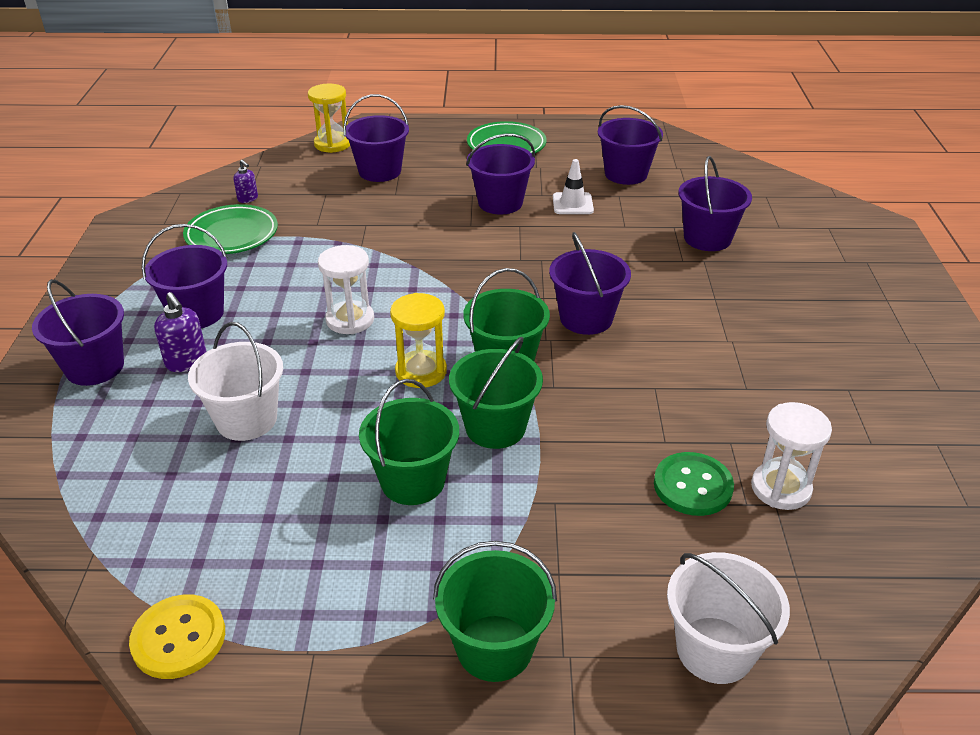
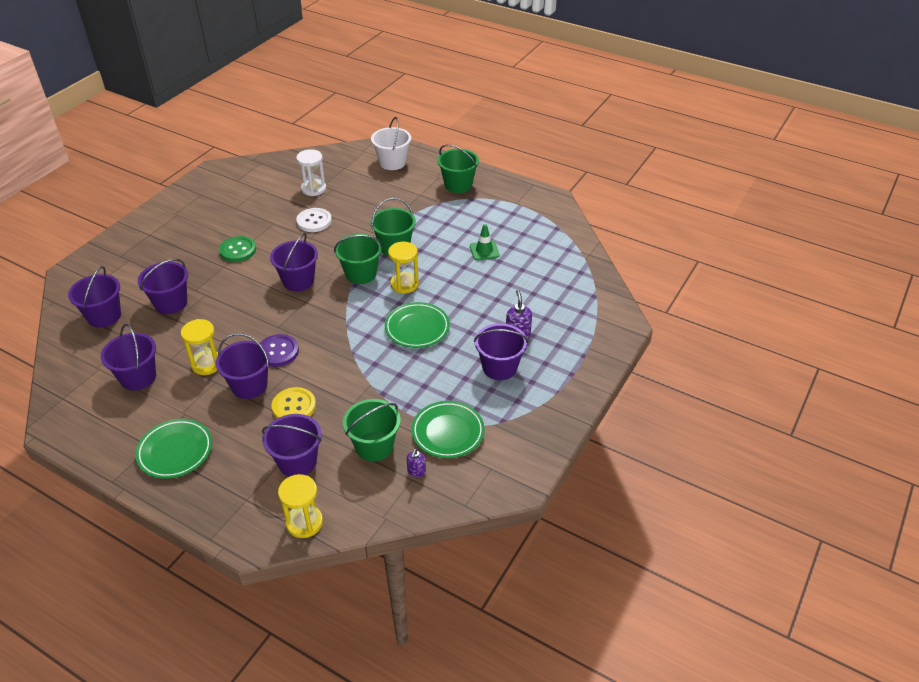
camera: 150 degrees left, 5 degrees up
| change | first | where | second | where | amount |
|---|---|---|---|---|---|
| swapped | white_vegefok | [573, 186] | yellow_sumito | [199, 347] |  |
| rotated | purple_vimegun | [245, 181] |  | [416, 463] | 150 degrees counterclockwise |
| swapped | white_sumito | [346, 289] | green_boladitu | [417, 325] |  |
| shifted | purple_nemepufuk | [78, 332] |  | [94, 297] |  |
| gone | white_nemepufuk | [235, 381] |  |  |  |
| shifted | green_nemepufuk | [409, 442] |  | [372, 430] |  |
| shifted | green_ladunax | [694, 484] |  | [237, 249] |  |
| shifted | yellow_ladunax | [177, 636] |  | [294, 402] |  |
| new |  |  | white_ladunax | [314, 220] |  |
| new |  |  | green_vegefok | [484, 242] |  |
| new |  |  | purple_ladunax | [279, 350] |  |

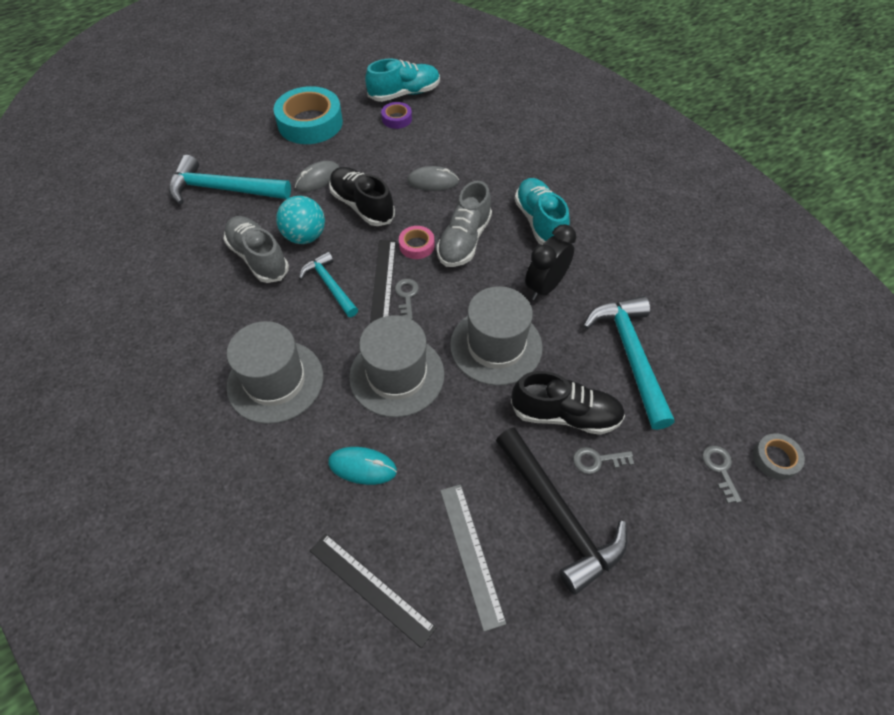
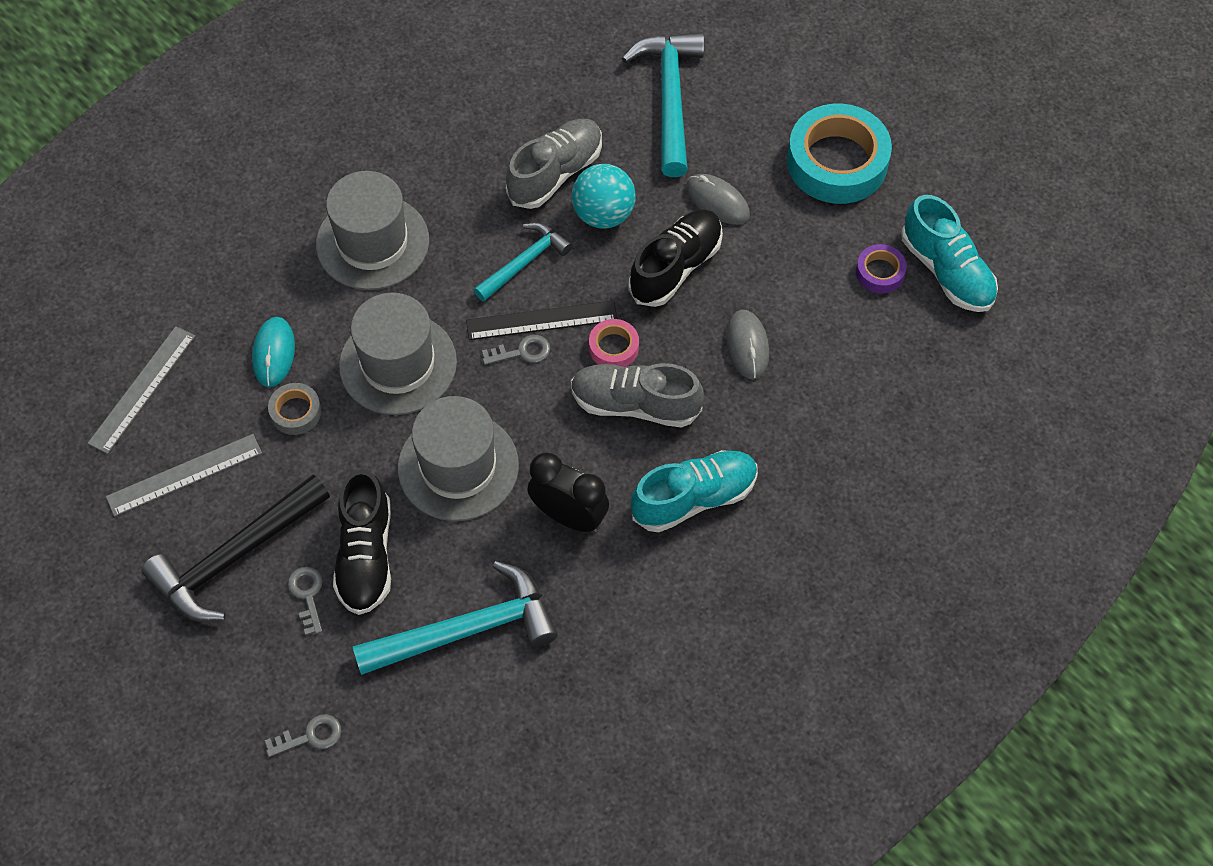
camera: 80 degrees right, 5 degrees up
| change | first | where | second | where | amount |
|---|---|---|---|---|---|
| shifted | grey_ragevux | [779, 456] |  | [294, 409] |  |
| repainted | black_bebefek | [373, 590] | grey_bebefek | [141, 390] |  |

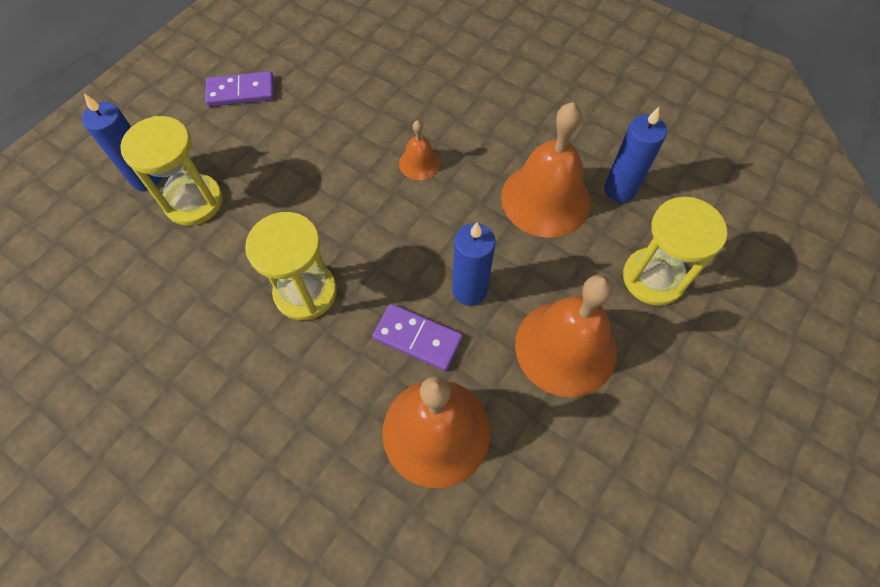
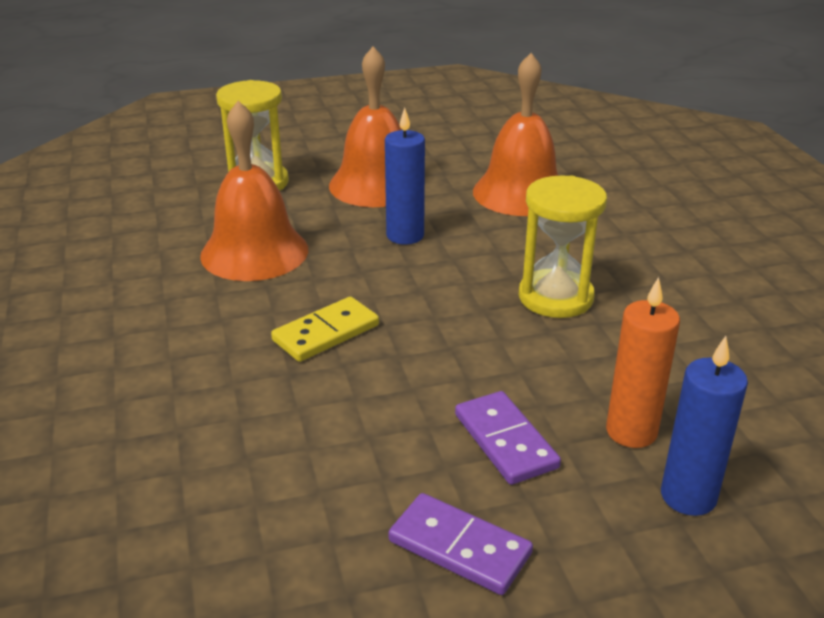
camera: 140 degrees left, 30 degrees down
| change | first | where | second | where | amount |
|---|---|---|---|---|---|
| gone | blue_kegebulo | [635, 155] |  |  |  |
| swapped | yellow_sumito | [171, 171] | orange_kegebulo | [643, 362] |  |
| swapped | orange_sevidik | [419, 150] | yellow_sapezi | [325, 329] |  |
| shifted | purple_sapezi | [417, 337] |  | [508, 438] |  |

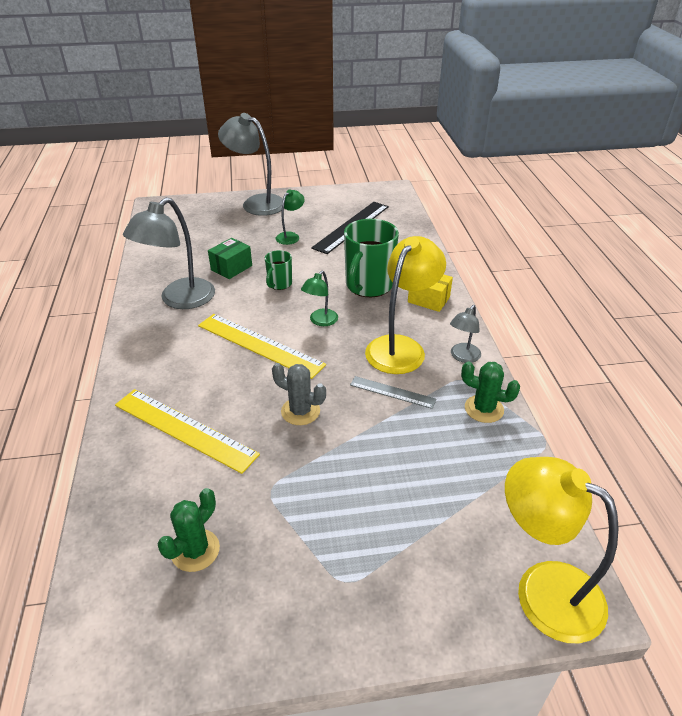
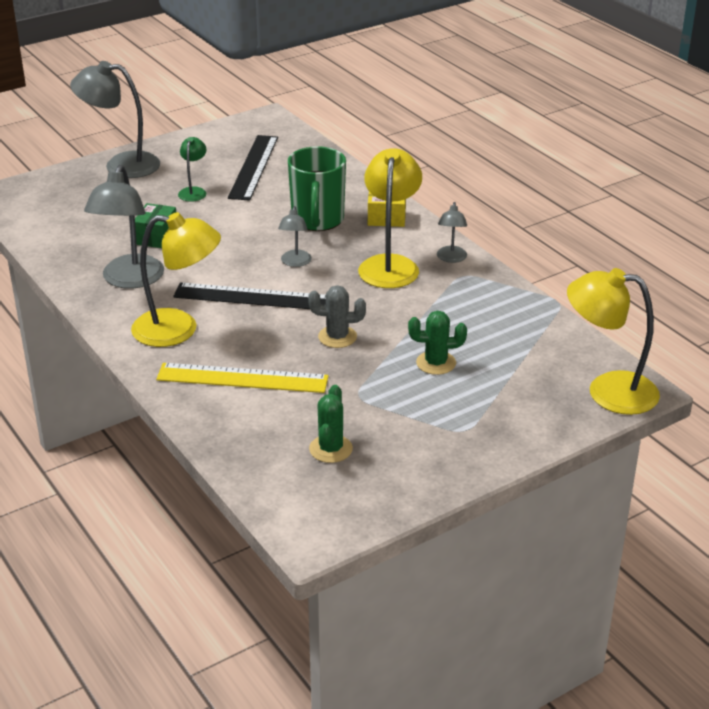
camera: 25 degrees left, 5 degrees down
| change | first | where | second | where | amount |
|---|---|---|---|---|---|
| gone | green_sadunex | [278, 270] |  |  |  |
| repainted | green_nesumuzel | [319, 298] | grey_nesumuzel | [295, 236] |  |
| repainted | yellow_bebefek | [262, 346] | black_bebefek | [249, 296] |  |
| shifted | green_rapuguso | [490, 392] |  | [437, 343] |  |
| gone | grey_bebefek | [393, 392] |  |  |  |
| new |  |  | yellow_nesumuzel | [176, 279] |  |

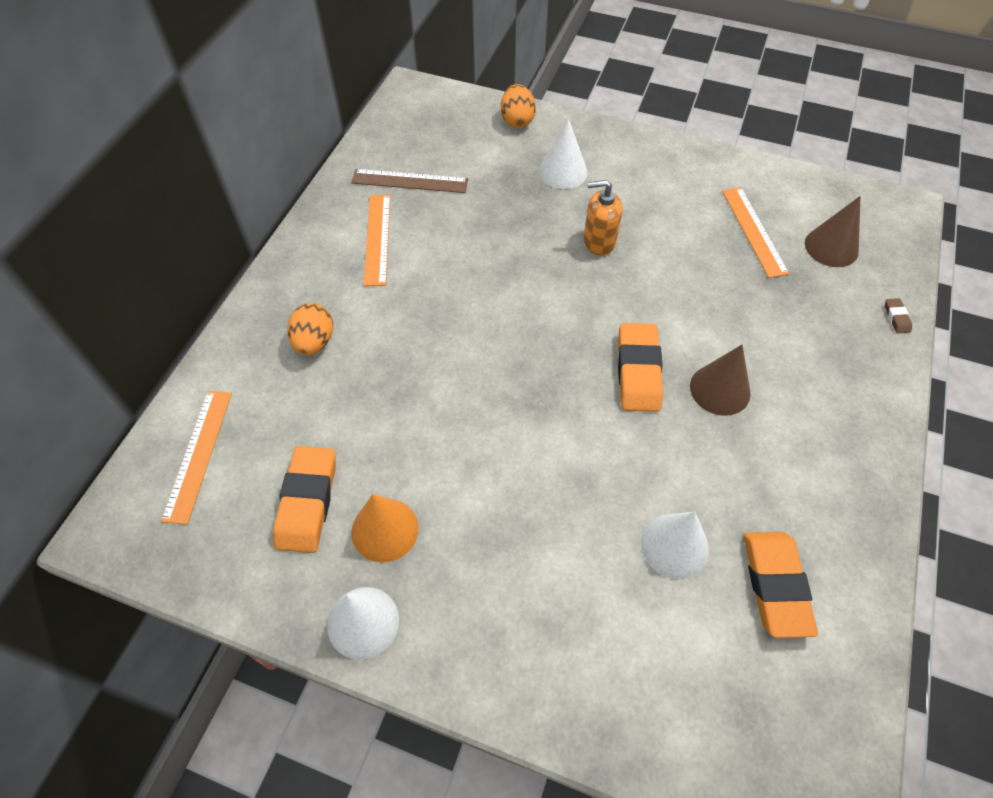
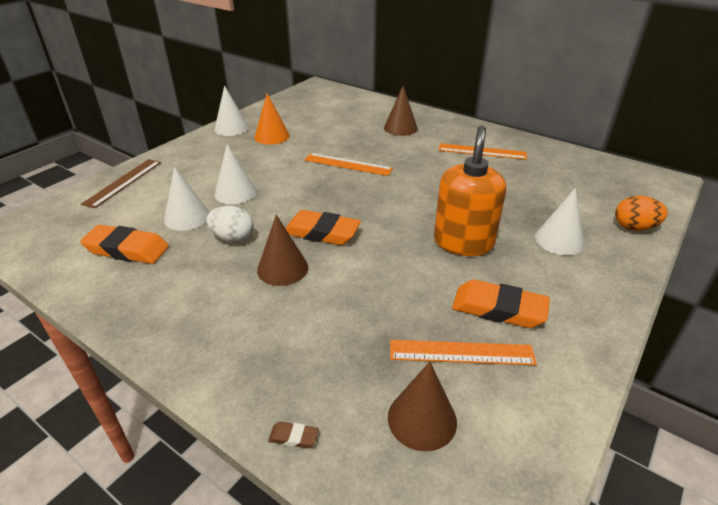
camera: 105 degrees right, 20 degrees down
| change | first | where | second | where | amount |
|---|---|---|---|---|---|
| shifted | brown_bebefek | [409, 181] |  | [121, 183] |  |
| scaled | orange_vimegun | [603, 218] |  | [470, 190] | x1.62 |
| swapped | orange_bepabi | [310, 329] | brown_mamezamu | [401, 111] |  |
| shifted | orange_bebefek | [196, 458] |  | [348, 164] |  |
| shifted | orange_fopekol | [304, 499] |  | [501, 304] |  |
| new |  |  | white_mamezamu | [235, 174] |  |
| new |  |  | white_bepabi | [230, 224] |  |

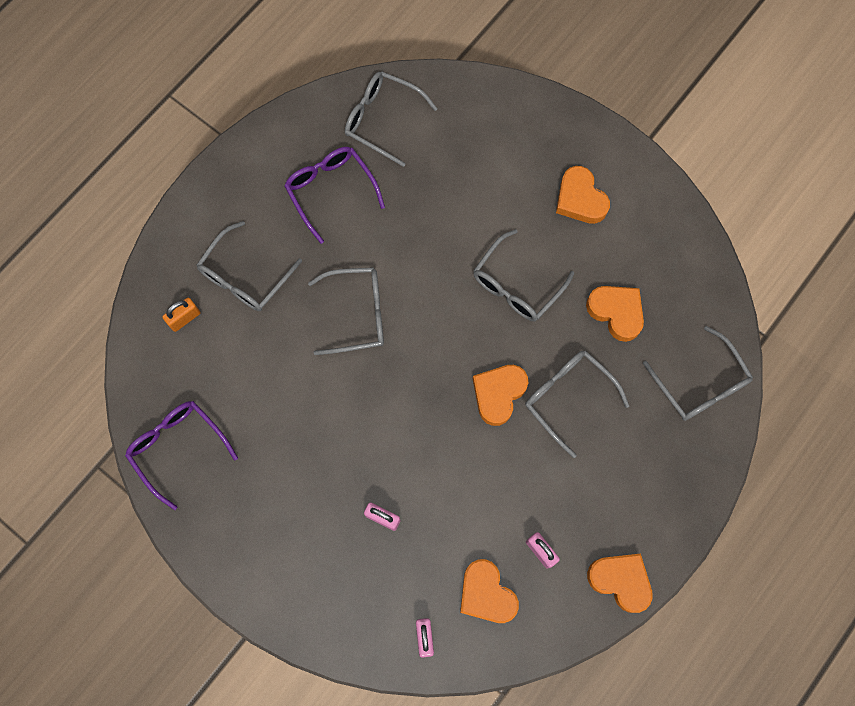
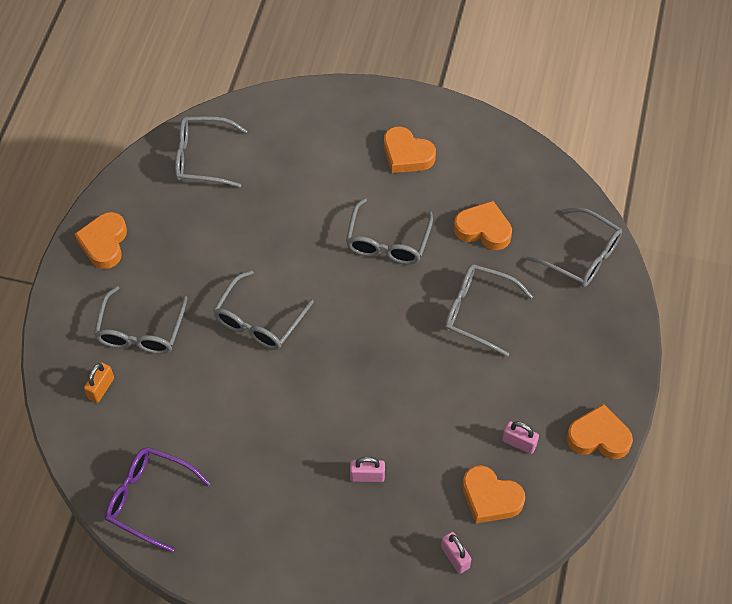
camera: 25 degrees left, 15 degrees down
| change | first | where | second | where | amount |
|---|---|---|---|---|---|
| gone | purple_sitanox | [334, 195] |  |  |  |
| rotated | grey_sitanox | [346, 311] |  | [263, 310] | 150 degrees clockwise |
| shifted | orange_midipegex | [501, 395] |  | [101, 240] |  |

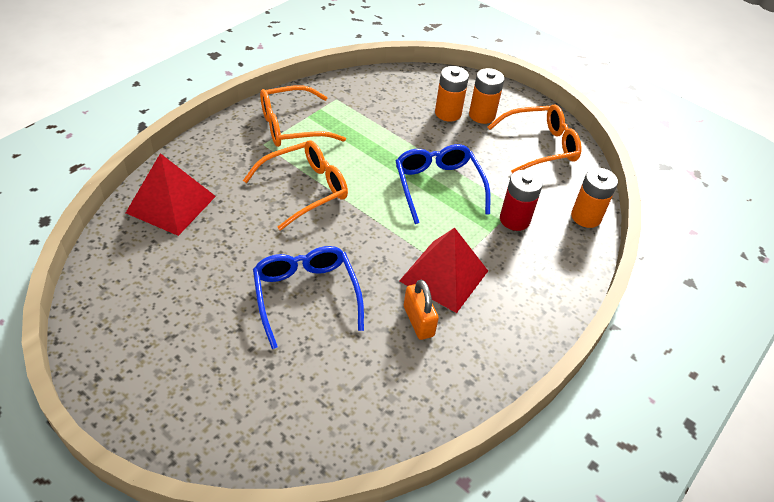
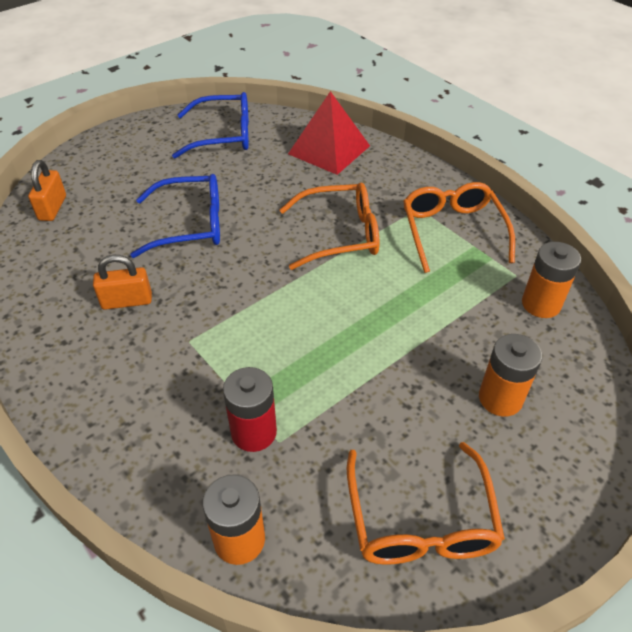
camera: 105 degrees right, 0 degrees up
| change | first | where | second | where | amount |
|---|---|---|---|---|---|
| shifted | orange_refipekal | [487, 96] |  | [551, 280] |  |
| rotated | orange_sitanox | [295, 185] |  | [329, 226] | 75 degrees counterclockwise |
| shifted | blue_sitanox | [443, 184] |  | [210, 125] |  |
| gone | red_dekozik | [443, 270] |  |  |  |
| new |  |  | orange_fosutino | [47, 190] |  |

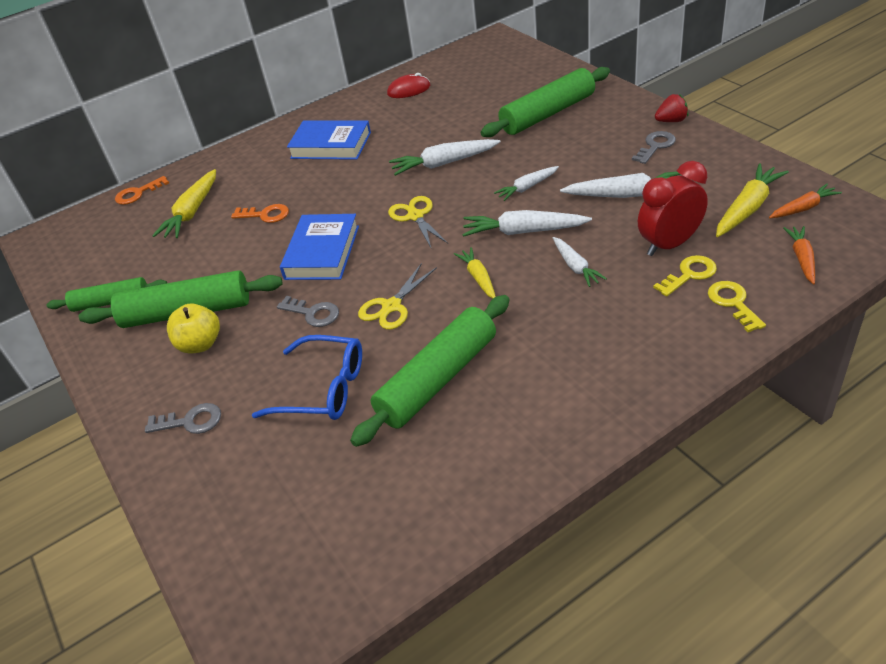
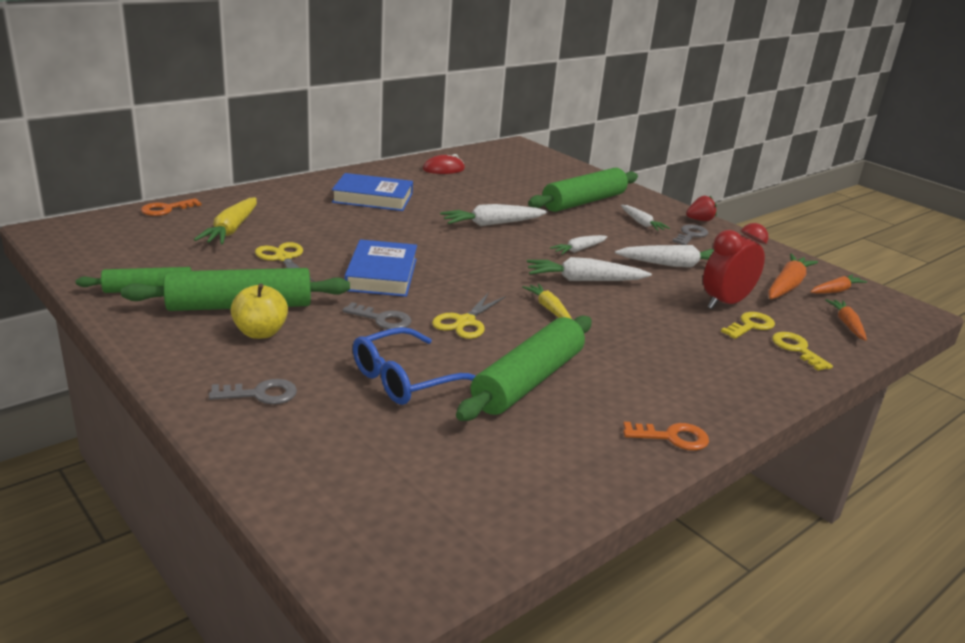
camera: 15 degrees left, 15 degrees down
| change | first | where | second | where | amount |
|---|---|---|---|---|---|
| repainted | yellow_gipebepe | [752, 200] | orange_gipebepe | [793, 276] |  |
| shifted | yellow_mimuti | [418, 222] |  | [285, 262] |  |
| shifted | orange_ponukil | [260, 213] |  | [666, 436] |  |
| shifted | white_gipebepe | [580, 262] |  | [645, 218] |  |
| rotated | blue_sitanox | [307, 377] |  | [414, 366] | 135 degrees clockwise |

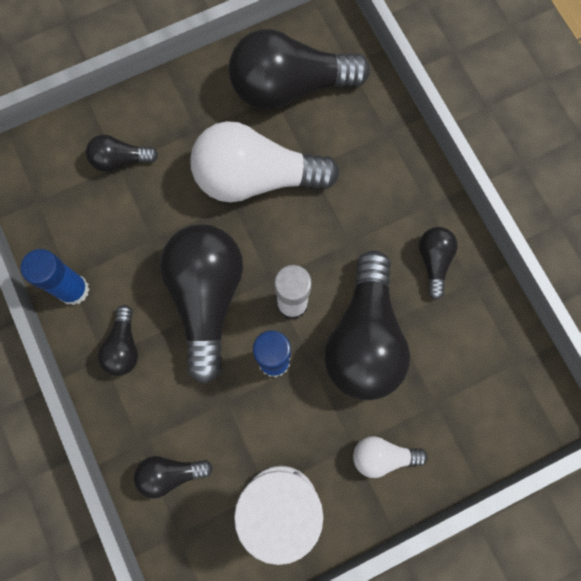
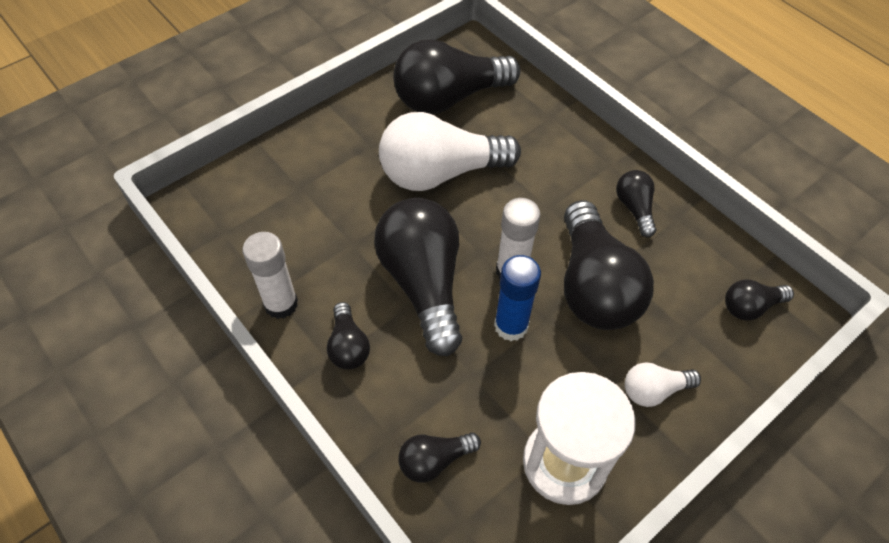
camera: 15 degrees left, 20 degrees down
| change | first | where | second | where | amount |
|---|---|---|---|---|---|
| shifted | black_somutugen | [122, 153] |  | [759, 299] |  |
| repainted | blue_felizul | [55, 277] | white_felizul | [270, 275] |  |

